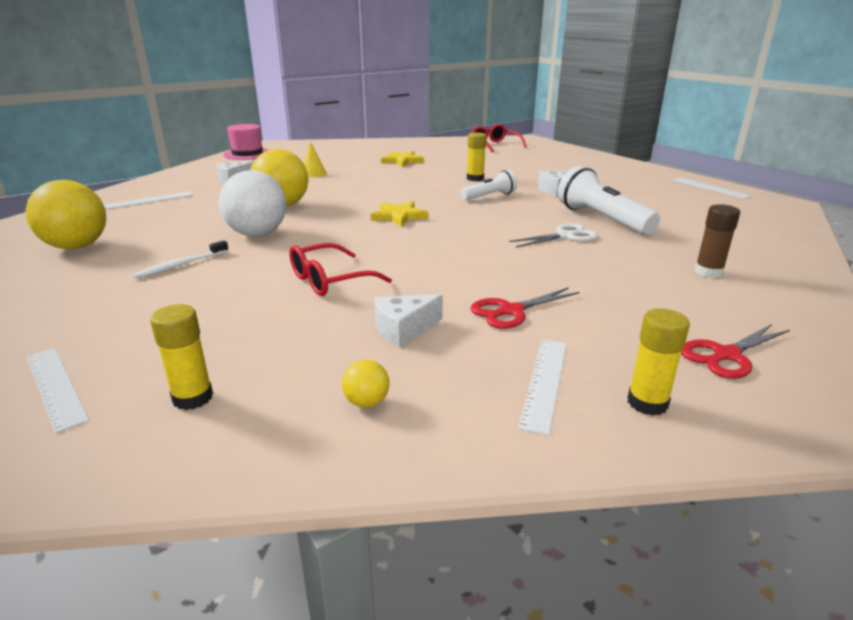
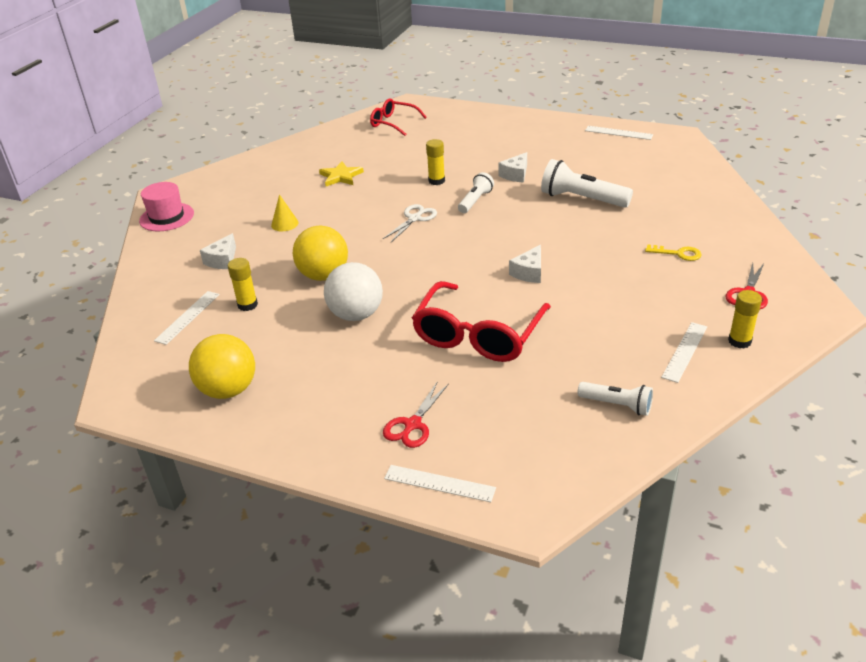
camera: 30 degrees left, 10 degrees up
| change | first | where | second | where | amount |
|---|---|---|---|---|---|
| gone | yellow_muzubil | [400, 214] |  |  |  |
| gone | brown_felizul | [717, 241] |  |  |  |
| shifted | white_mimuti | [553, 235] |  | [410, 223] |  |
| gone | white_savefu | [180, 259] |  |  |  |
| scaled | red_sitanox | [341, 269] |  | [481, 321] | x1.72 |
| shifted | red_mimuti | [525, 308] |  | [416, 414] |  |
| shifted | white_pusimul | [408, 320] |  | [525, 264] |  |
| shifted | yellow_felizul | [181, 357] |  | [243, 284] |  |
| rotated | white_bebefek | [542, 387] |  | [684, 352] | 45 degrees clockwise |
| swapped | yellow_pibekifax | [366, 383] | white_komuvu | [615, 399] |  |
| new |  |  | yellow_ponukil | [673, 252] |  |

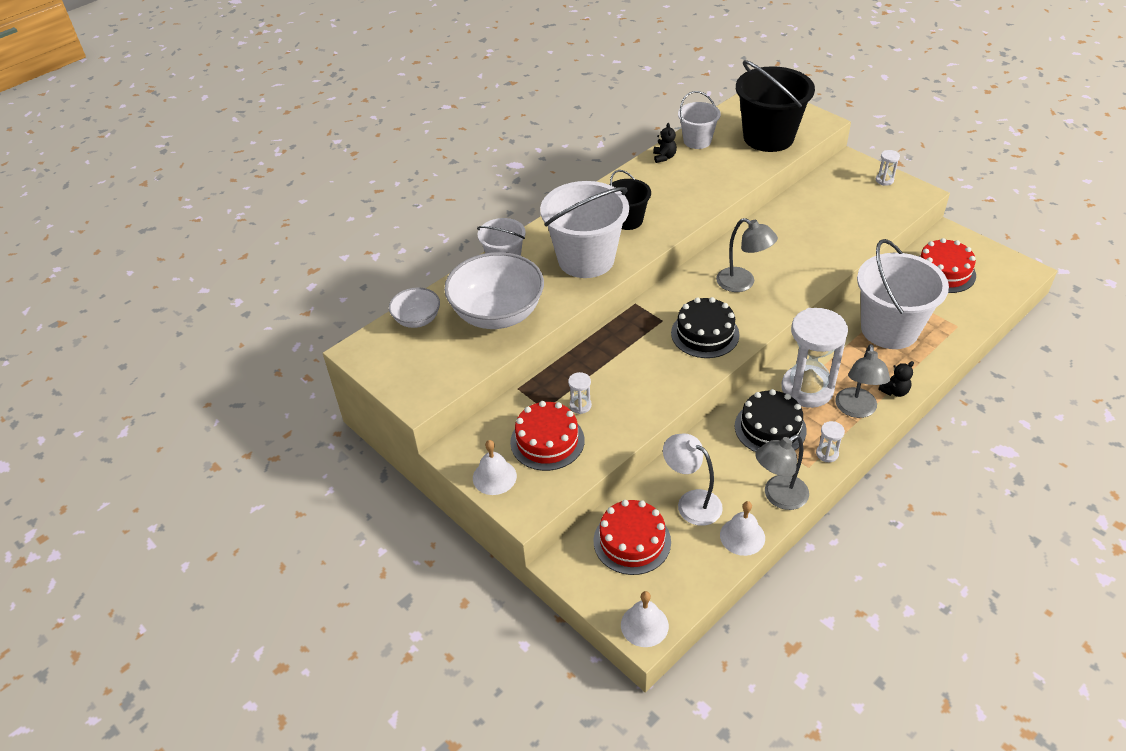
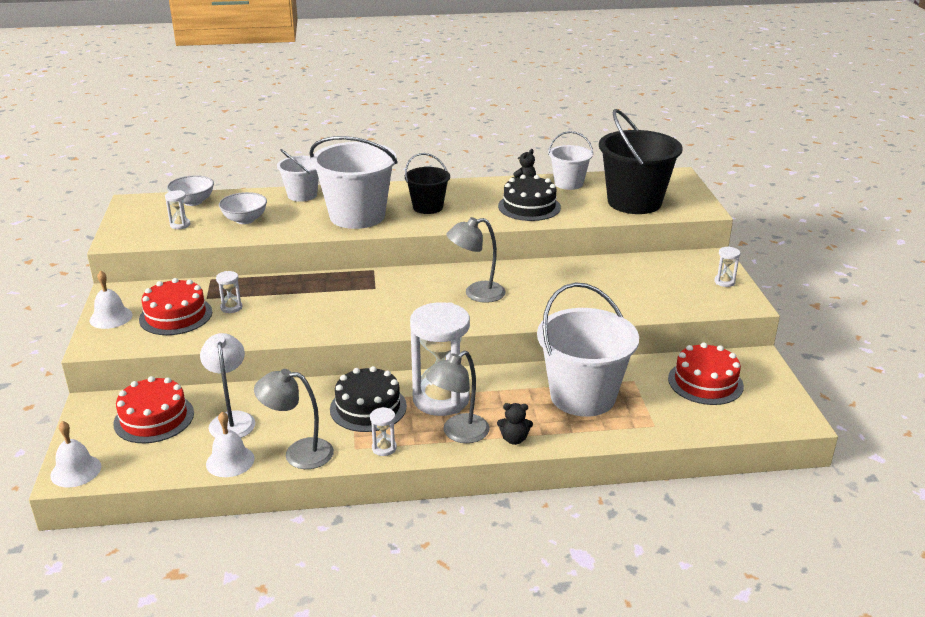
camera: 35 degrees right, 15 degrees down
| change | first | where | second | where | amount |
|---|---|---|---|---|---|
| rotated | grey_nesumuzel | [747, 255] |  | [476, 260] | 90 degrees clockwise |
| scaled | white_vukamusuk | [494, 290] |  | [243, 208] | x0.52 |
| shifted | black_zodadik | [705, 327] |  | [529, 198] |  |
| new |  |  | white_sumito | [178, 209] |  |

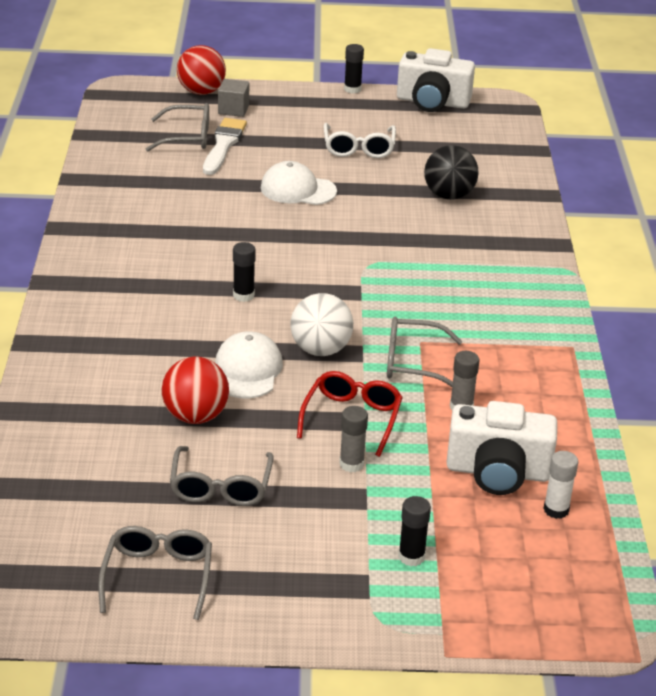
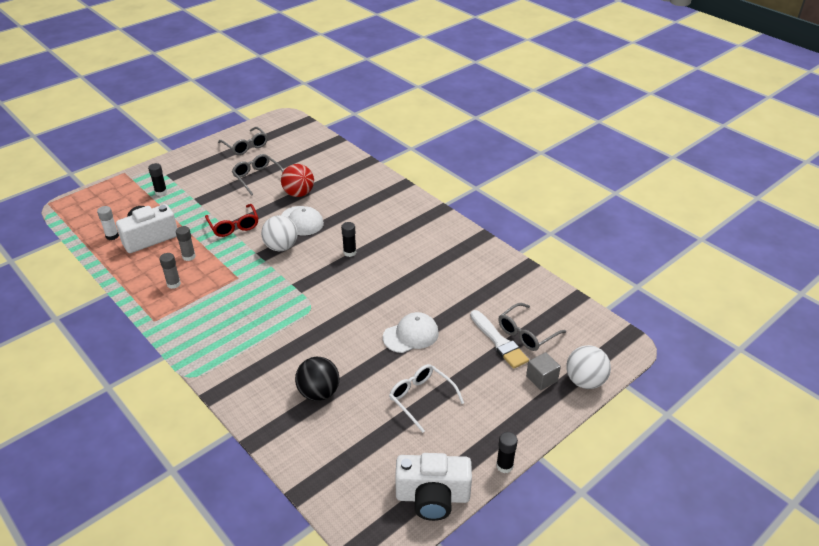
camera: 140 degrees right, 5 degrees up
| change | first | where | second | where | amount |
|---|---|---|---|---|---|
| repainted | red_pibekifax | [201, 70] | white_pibekifax | [588, 367] |  |
| rotated | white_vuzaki | [436, 80] |  | [433, 487] | 150 degrees counterclockwise |
| gone | grey_sitanox | [424, 352] |  |  |  |
| shifted | grey_felizul | [353, 439] |  | [170, 271] |  |

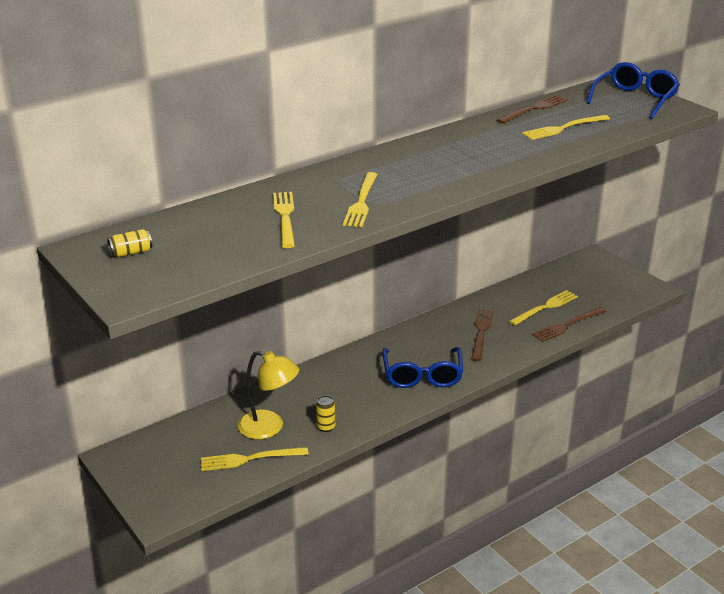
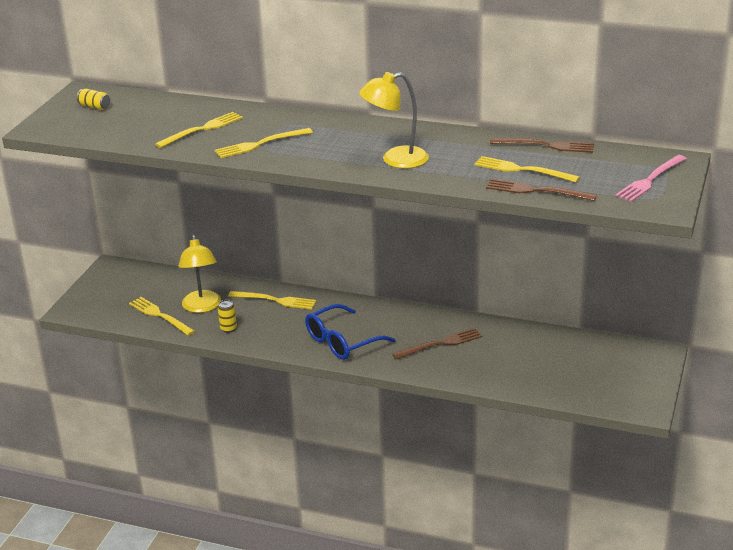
camera: 55 degrees right, 0 degrees up
| change | first | where | second | where | amount |
|---|---|---|---|---|---|
| swapped | blue_sitanox | [633, 90] | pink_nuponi | [651, 178] |  |
| shifted | yellow_nuponi | [543, 307] |  | [272, 300] |  |
| shifted | brown_nuponi | [569, 324] |  | [541, 190] |  |
| new |  |  | yellow_nesumuzel | [394, 120] |  |

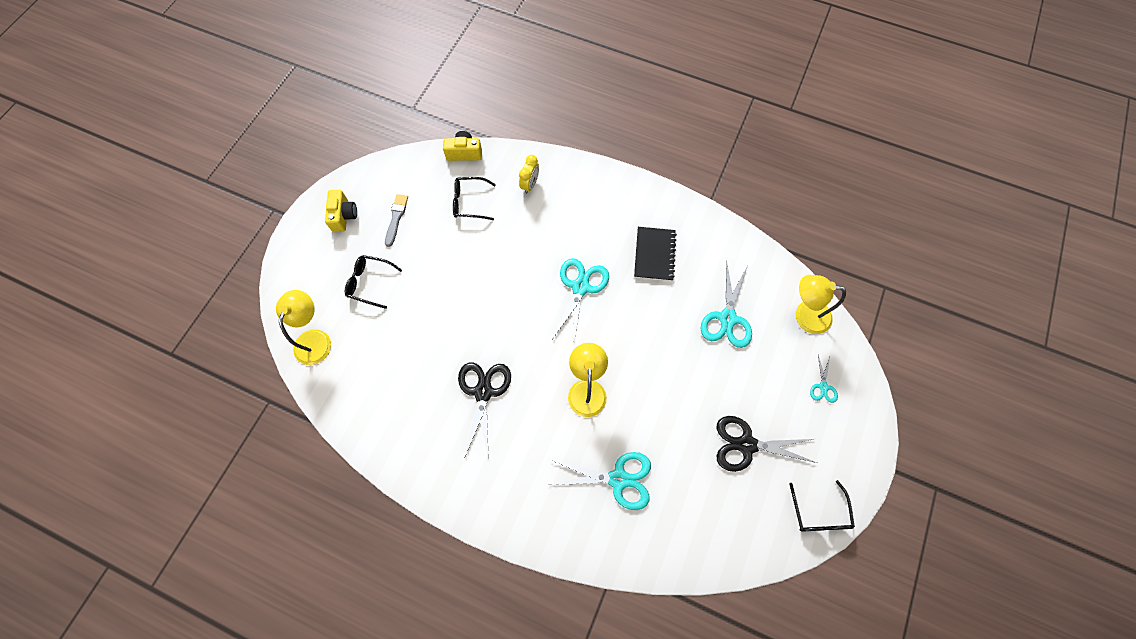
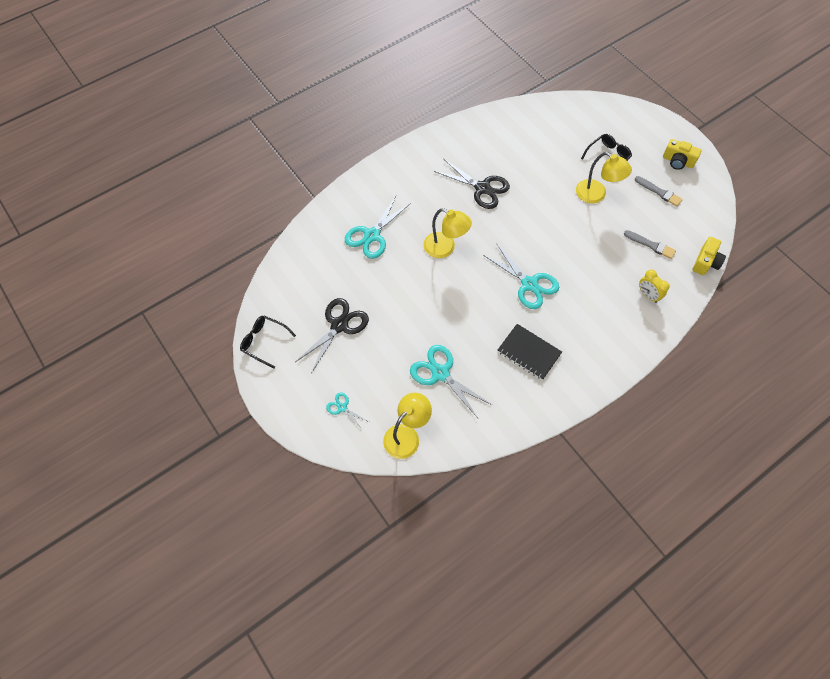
camera: 120 degrees right, 5 degrees down
| change | first | where | second | where | amount |
|---|---|---|---|---|---|
| swapped | black_sitanox | [474, 198] | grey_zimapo | [650, 244] |  |
| shifted | yellow_nesumuzel | [303, 327] |  | [604, 178] |  |

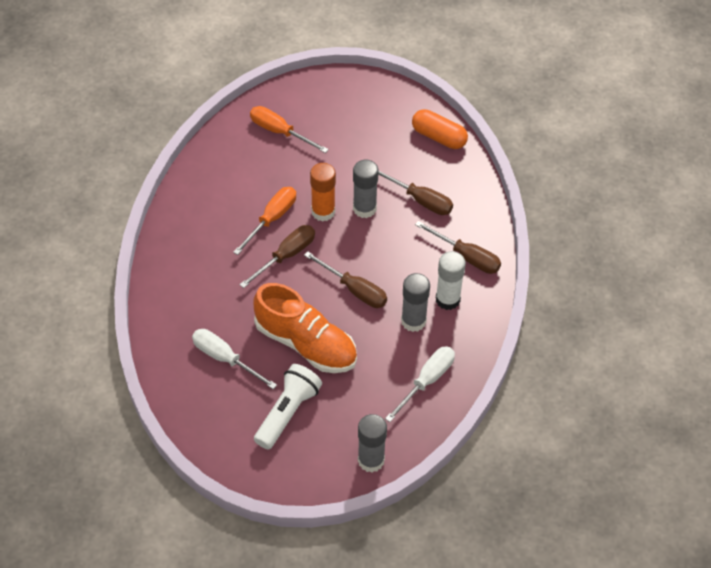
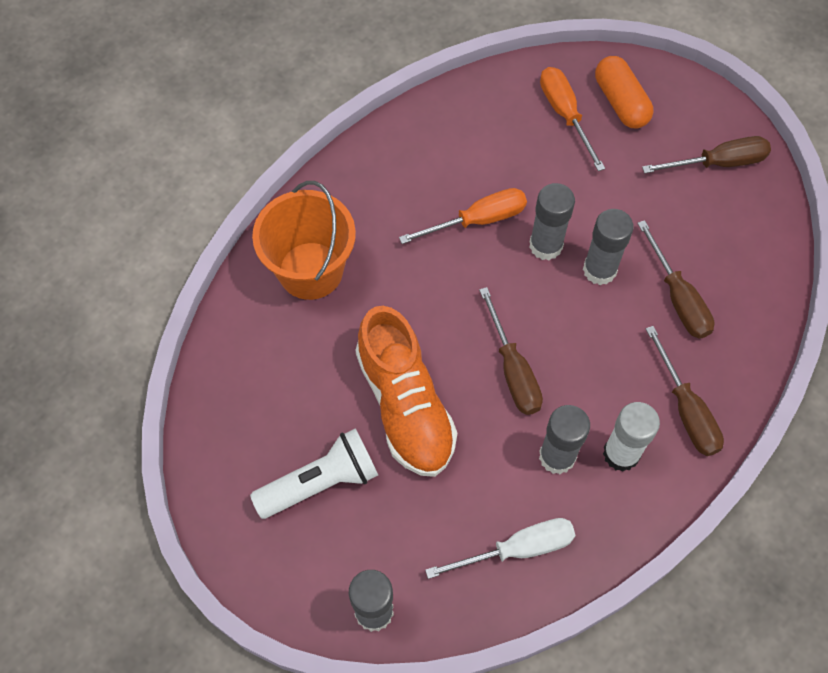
camera: 35 degrees right, 10 degrees up
| change | first | where | second | where | amount |
|---|---|---|---|---|---|
| shifted | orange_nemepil | [440, 129] |  | [624, 92] |  |
| repainted | orange_felizul | [323, 192] | grey_felizul | [552, 221] |  |
| shifted | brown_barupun | [277, 256] |  | [706, 155] |  |
| gone | white_barupun | [234, 359] |  |  |  |
| new |  |  | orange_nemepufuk | [304, 240] |  |

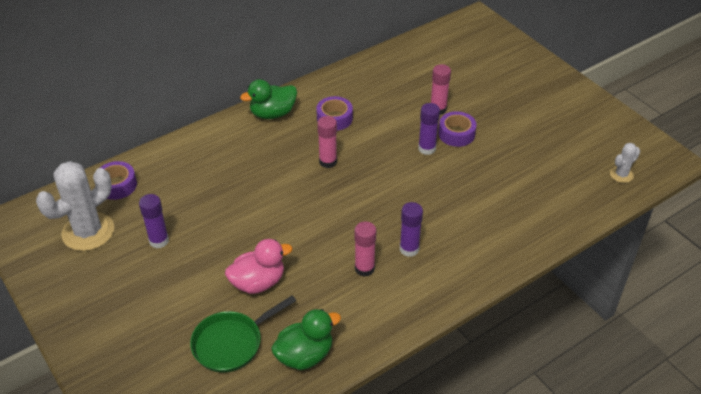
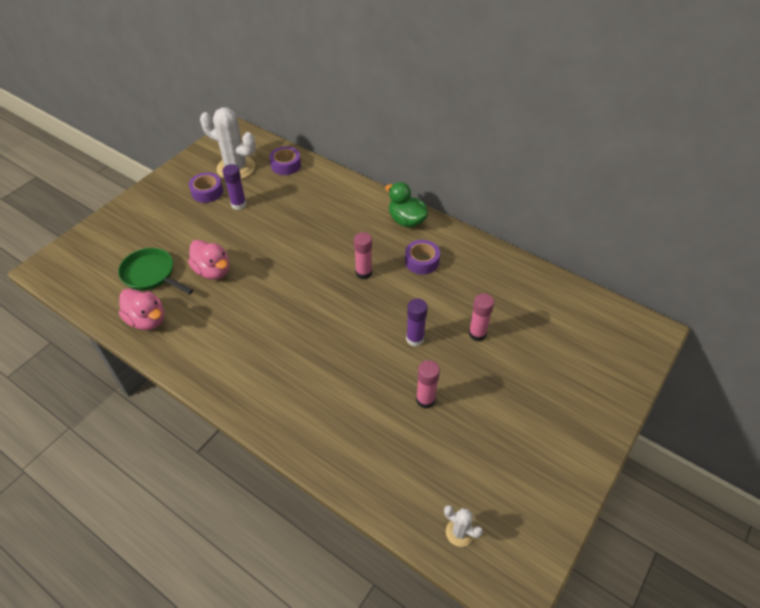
camera: 70 degrees right, 5 degrees up
| change | first | where | second | where | amount |
|---|---|---|---|---|---|
| shifted | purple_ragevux | [457, 129] |  | [206, 188] |  |
| gone | purple_felizul | [411, 229] |  |  |  |
| shifted | pink_felizul | [365, 249] |  | [428, 384] |  |
| repainted | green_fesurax | [306, 339] | pink_fesurax | [141, 309] |  |

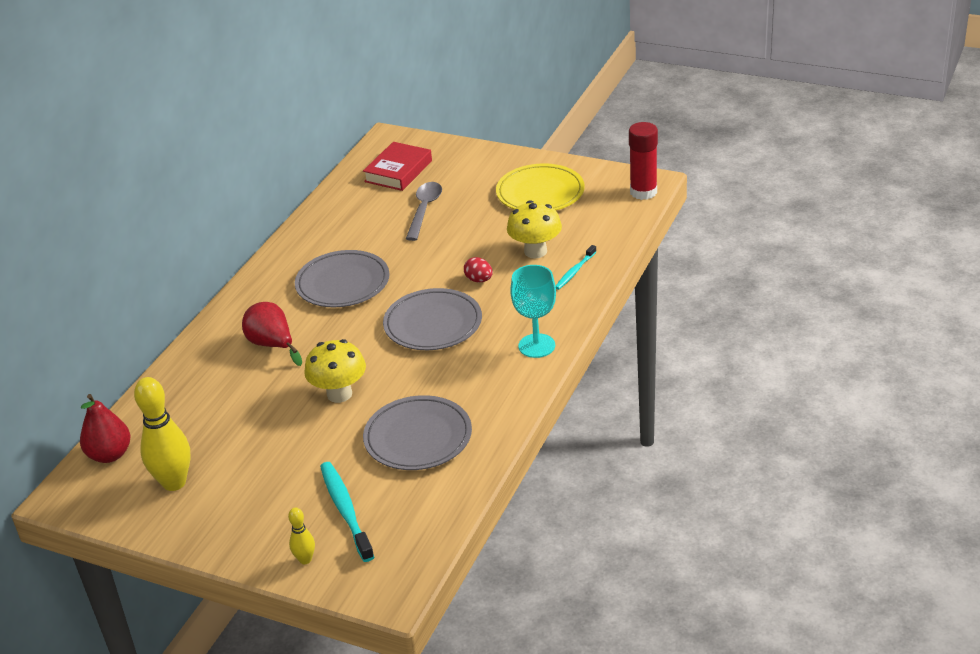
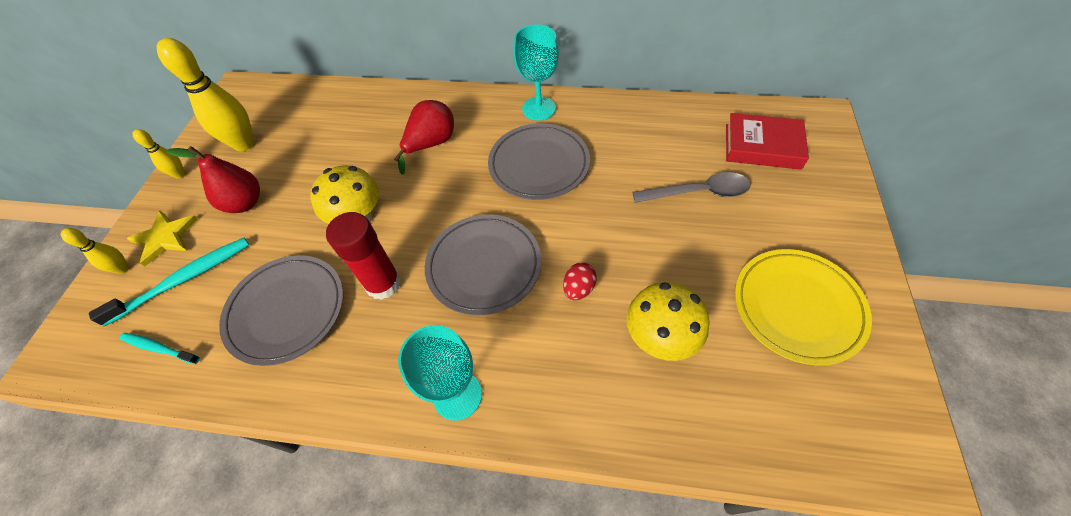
camera: 75 degrees right, 20 degrees up
| change | first | where | second | where | amount |
|---|---|---|---|---|---|
| shifted | red_felizul | [643, 161] |  | [363, 256] |  |
| shifted | turquoise_savefu | [576, 267] |  | [160, 348] |  |
| shifted | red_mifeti | [105, 428] |  | [213, 179] |  |
| new |  |  | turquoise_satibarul | [536, 72] |  |
| new |  |  | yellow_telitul | [158, 154] |  |
| new |  |  | yellow_muzubil | [162, 238] |  |

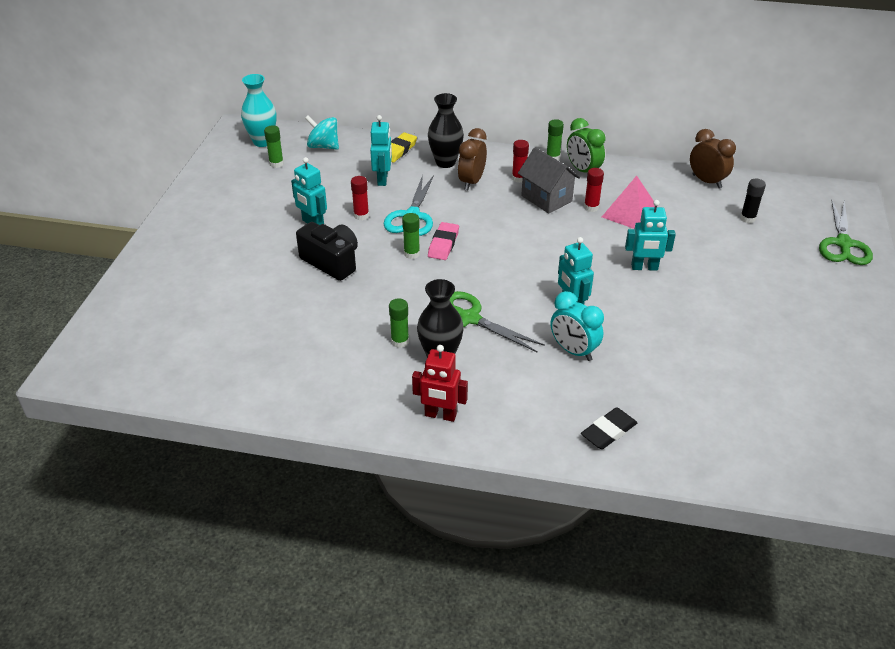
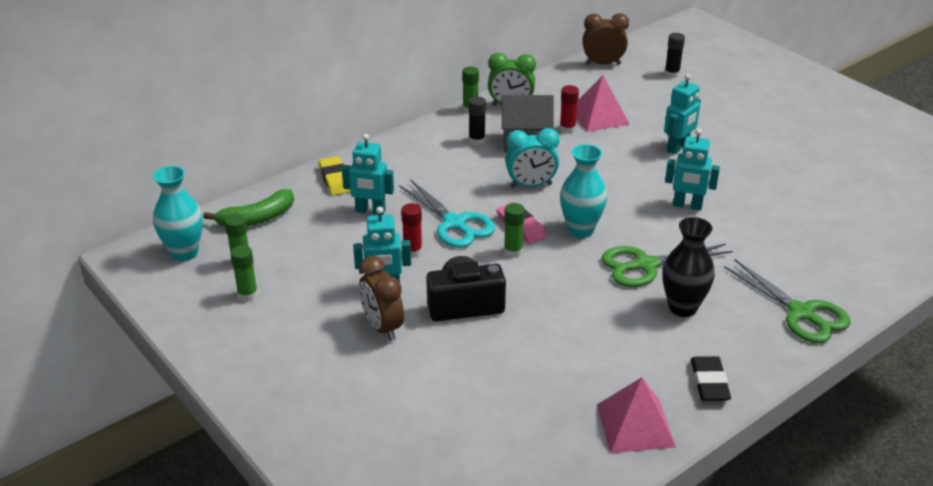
camera: 50 degrees left, 5 degrees down
| change | first | where | second | where | amount |
|---|---|---|---|---|---|
| gone | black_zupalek | [446, 130] |  |  |  |
| rotated | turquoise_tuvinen | [381, 150] |  | [368, 174] | 150 degrees clockwise |
| swapped | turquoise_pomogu | [322, 132] | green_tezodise | [248, 208] |  |
| shifted | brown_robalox | [472, 159] |  | [381, 298] |  |
| repainted | red_felizul | [520, 161] | black_felizul | [477, 120] |  |
| shifted | green_mimuti | [846, 232] |  | [787, 301] |  |
| shifted | turquoise_robalox | [577, 326] |  | [532, 157] |  |
| shifted | green_felizul | [399, 323] |  | [244, 273] |  |
| gone | red_tuvinen | [440, 383] |  |  |  |
| shifted | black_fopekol | [609, 428] |  | [711, 378] |  |
| new |  |  | turquoise_zupalek | [583, 191] |  |
| new |  |  | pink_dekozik | [636, 415] |  |

